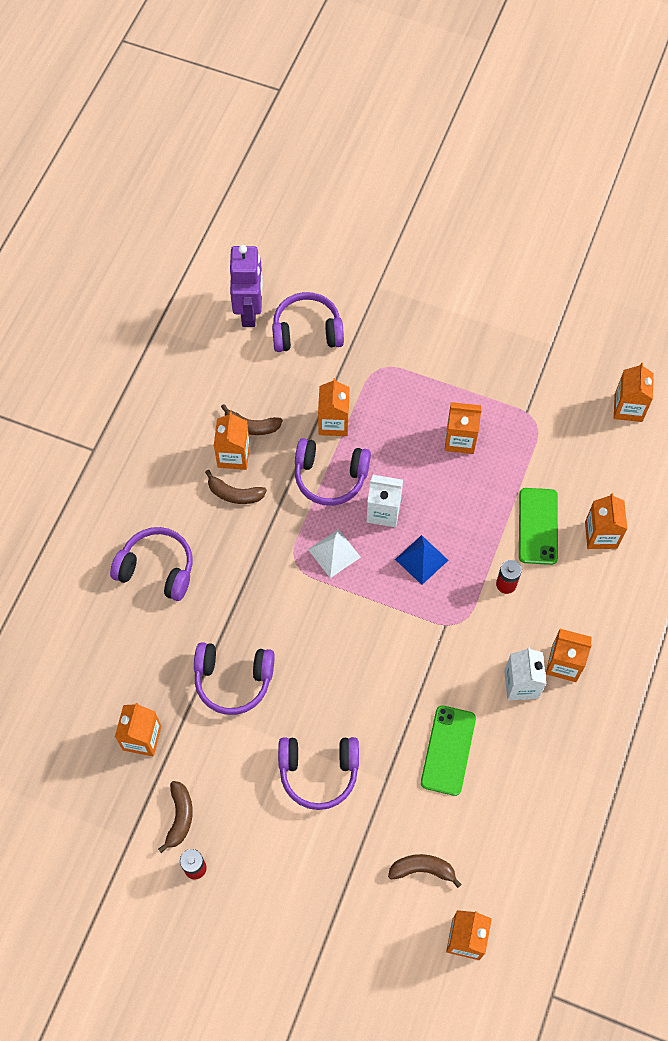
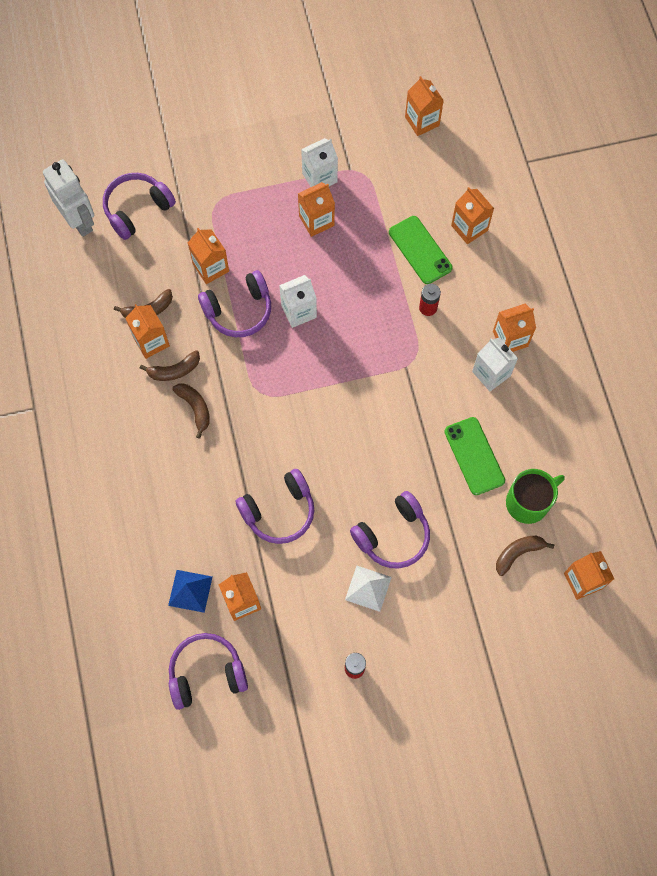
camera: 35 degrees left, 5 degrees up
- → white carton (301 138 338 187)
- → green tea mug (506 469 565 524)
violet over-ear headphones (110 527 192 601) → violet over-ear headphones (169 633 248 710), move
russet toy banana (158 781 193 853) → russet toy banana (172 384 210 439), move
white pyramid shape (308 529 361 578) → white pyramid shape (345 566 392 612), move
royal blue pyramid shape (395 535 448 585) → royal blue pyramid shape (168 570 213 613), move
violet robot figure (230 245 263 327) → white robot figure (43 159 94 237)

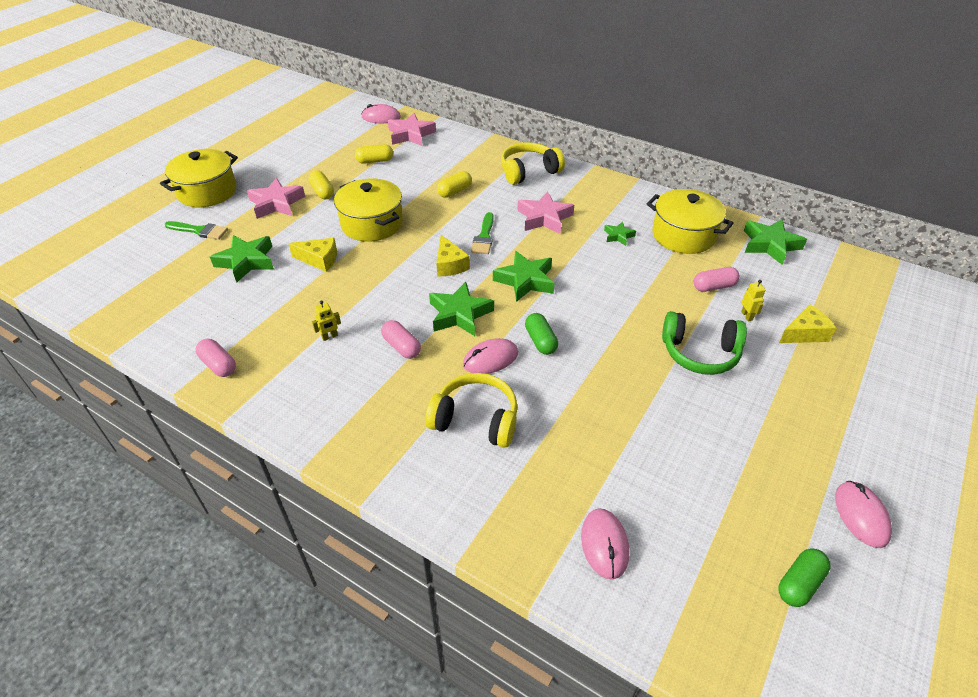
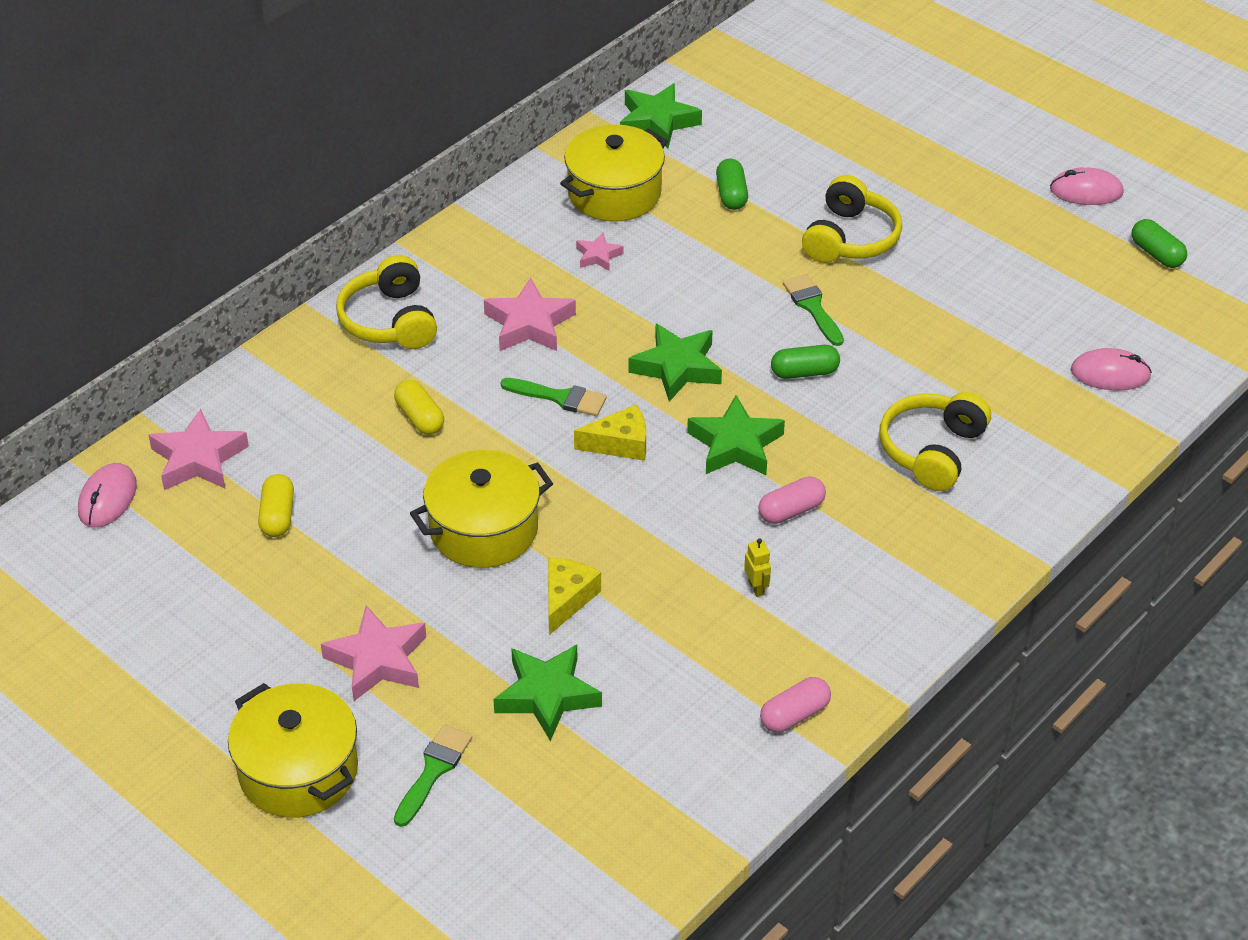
camera: 80 degrees left, 0 degrees up
bright yellow capsule (309 170 334 199) → -
rosy PC mouse (463 338 518 374) → -
bright yellow robot figure (741 280 766 321) → -
bright yellow cheese wedge (779 304 836 343) → -
- → green paint brush (783 274 844 346)
green star shape (604 221 636 246) → rosy star shape (576 233 624 271)
green over-ear headphones (662 311 747 375) → bright yellow over-ear headphones (802 175 902 263)
rosy capsule (694 267 740 292) → green capsule (716 158 748 210)

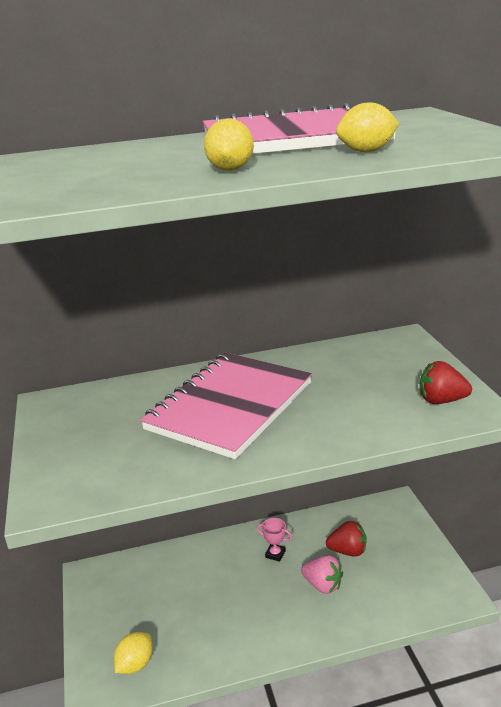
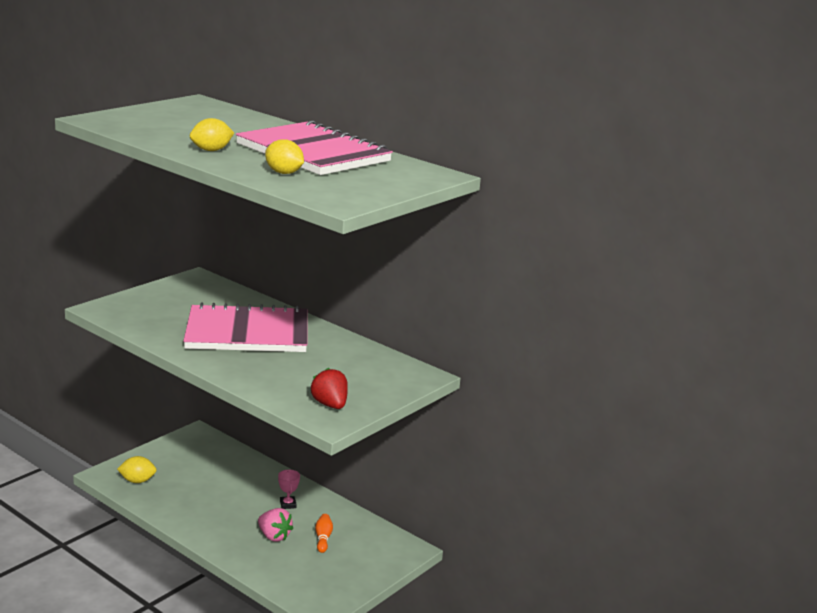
camera: 50 degrees right, 5 degrees down
scarlet strawberry (326 521 366 557) → orange skittle (315 514 333 553)
rosy strawberry (301 555 343 594) → rosy strawberry (258 508 293 542), 45 degrees counterclockwise

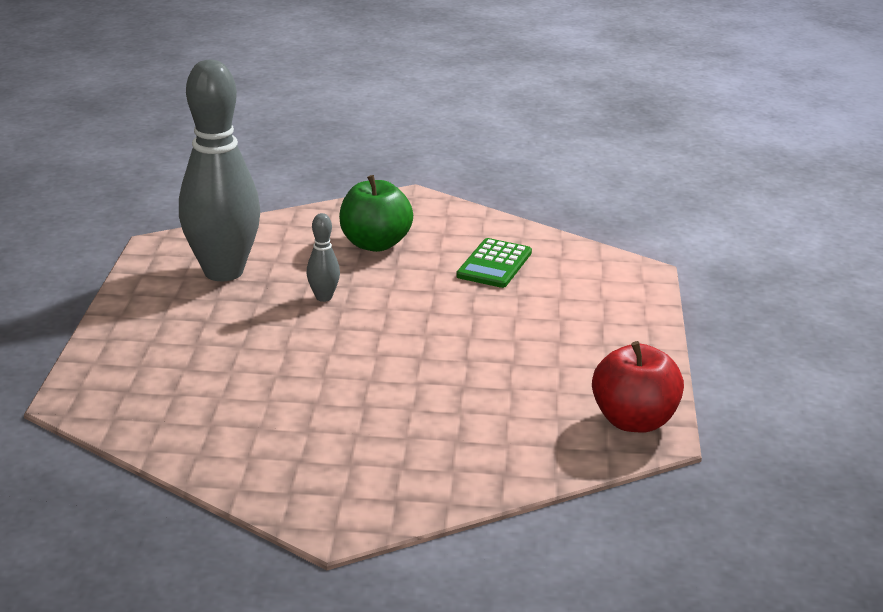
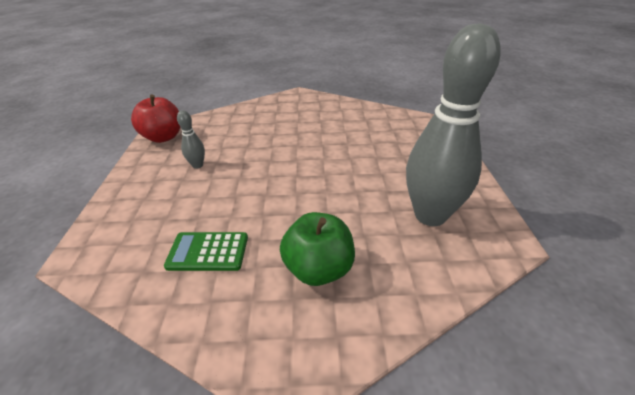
camera: 175 degrees right, 10 degrees up
gray skittle (307 213 340 302) → gray skittle (177 110 205 169), move
green adding machine (456 238 532 288) → green adding machine (164 232 248 271), 105 degrees counterclockwise

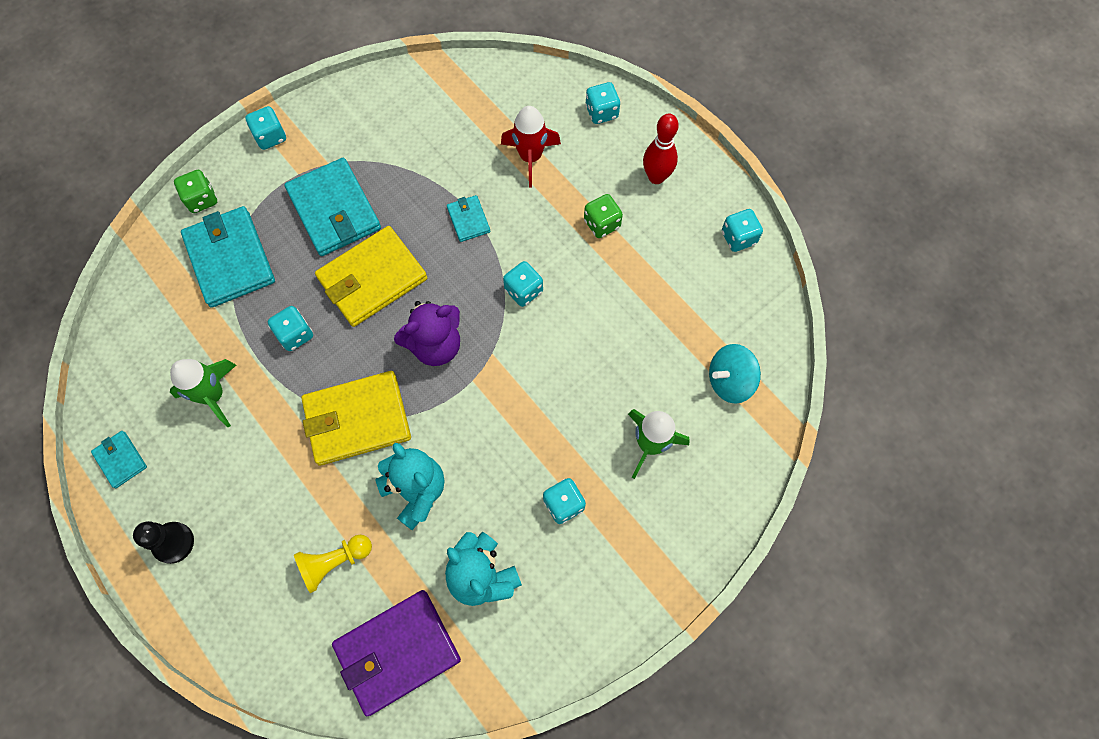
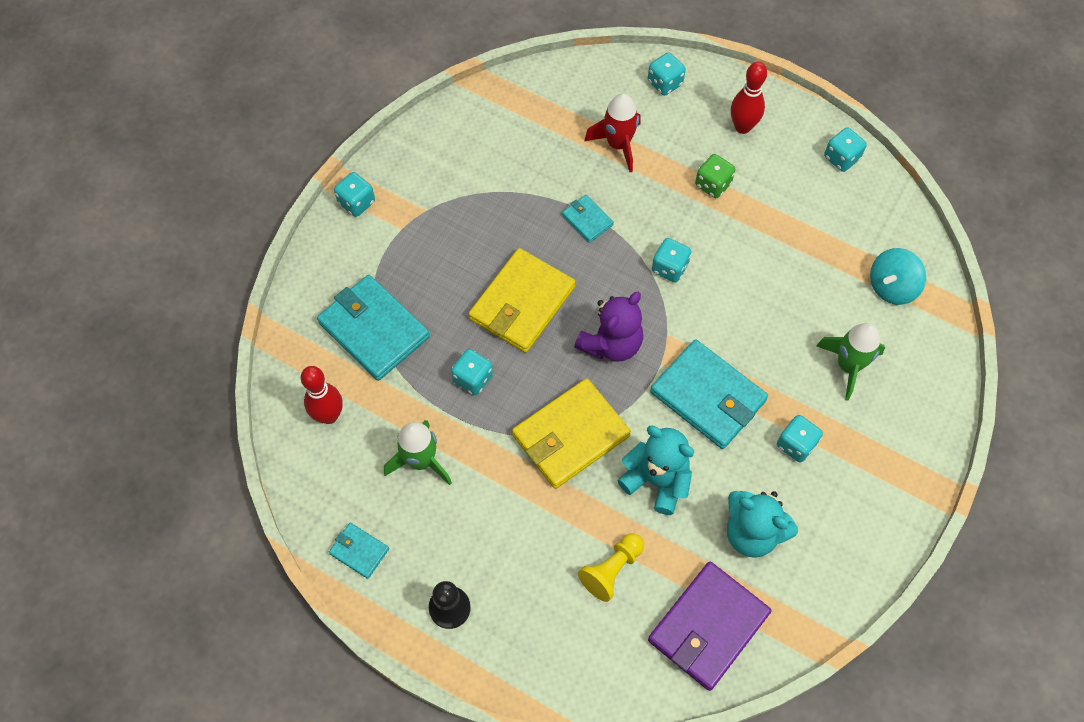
camera: 20 degrees left, 5 degrees down
green die (174 170 217 213) → -
- → scarlet skittle (301 366 343 424)
teal card wallet (284 158 381 256) → teal card wallet (650 339 768 449), move

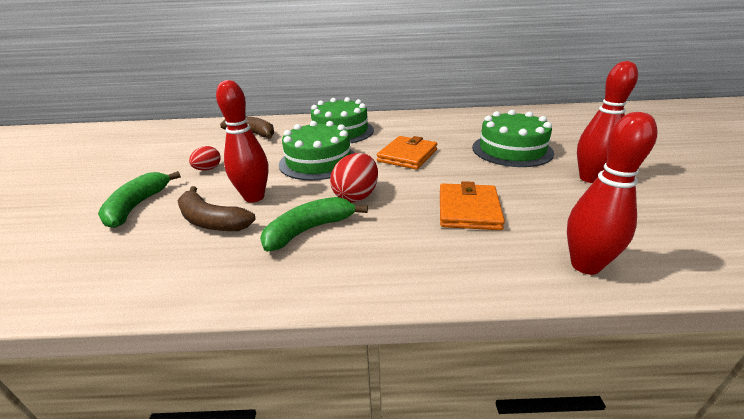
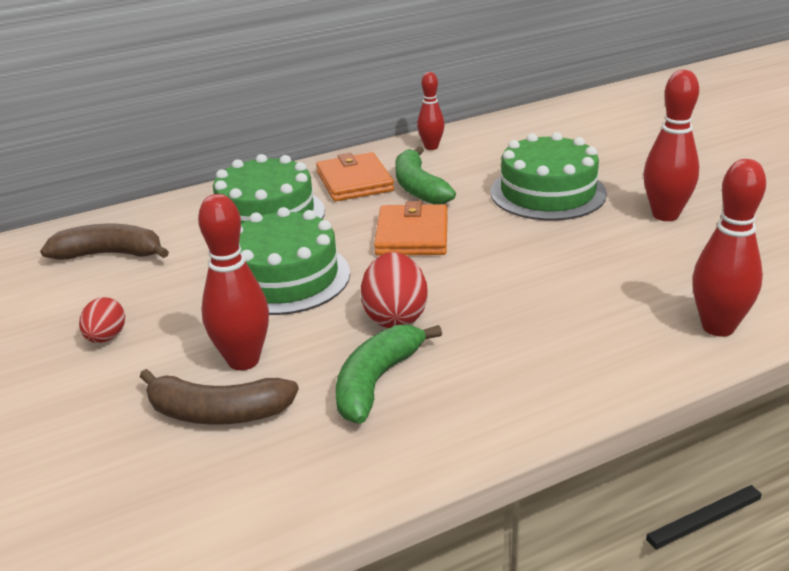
camera: 25 degrees left, 0 degrees up
- → scarlet skittle (417 72 445 150)
green toy banana (98 171 181 228) → green toy banana (395 146 456 204), move
orange card wallet (440 181 505 230) → orange card wallet (316 152 394 201), move

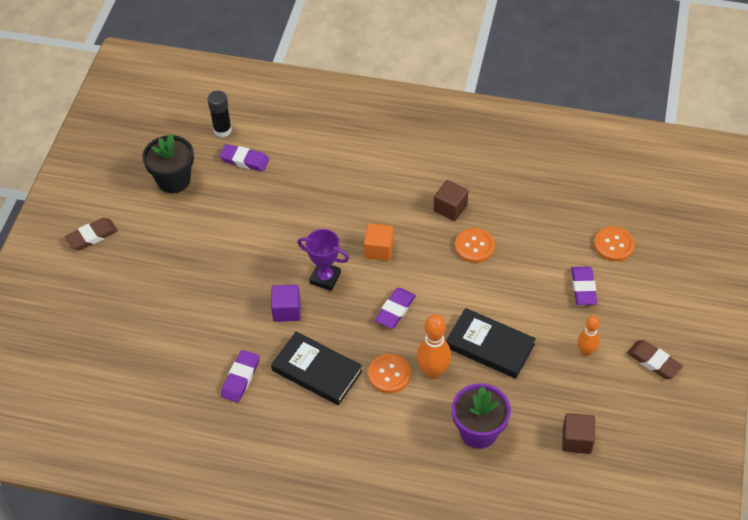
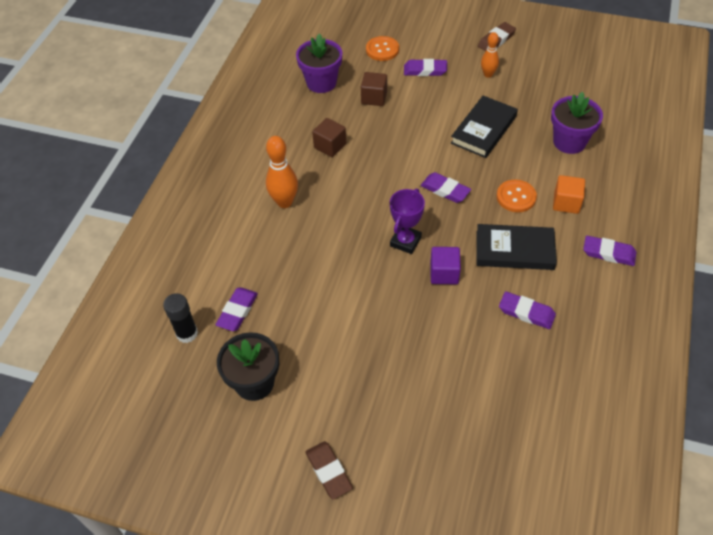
camera: 85 degrees left, 0 degrees up
orange shirt button (455 228 495 263) → -
- → violet plant pot (296 33 342 93)
- → violet pencil eraser (583 236 636 266)
orange block (364 223 394 261) → orange block (553 175 585 214), move
orange skittle (416 314 451 379) → orange skittle (266 136 298 208), move
russet block (562 413 595 454) → russet block (361 72 387 106), move
ebony hardcover (271 331 362 405) → ebony hardcover (477 224 557 270), 60 degrees clockwise

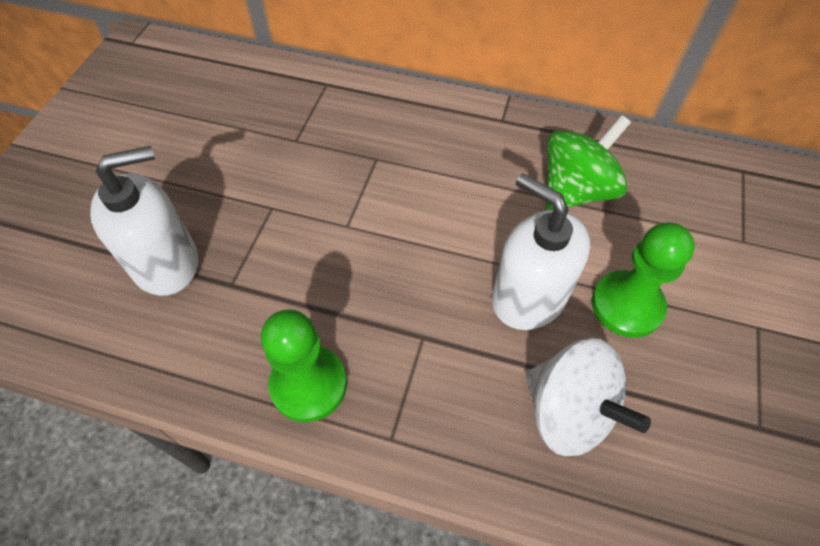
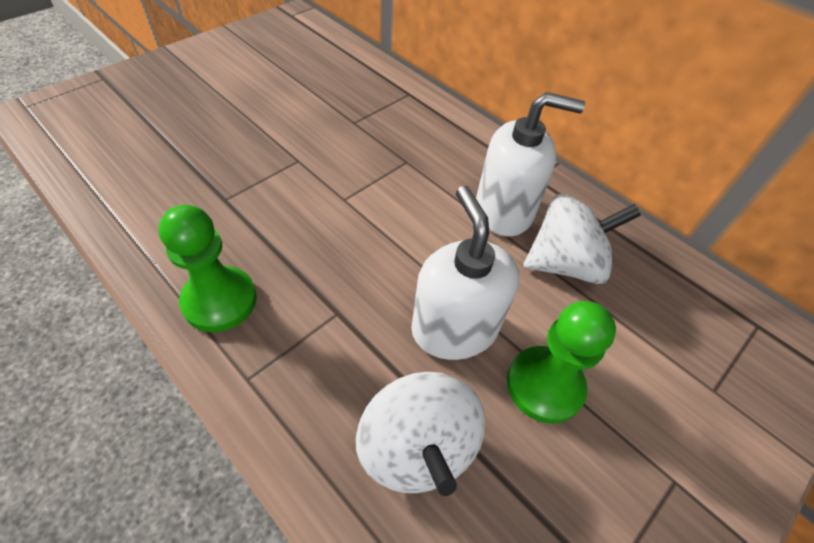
camera: 25 degrees right, 5 degrees down
white soap pump (90 146 198 296) → white soap pump (476 92 585 237), move
green spinning top (546 115 631 210) → white spinning top (523 194 641 284)

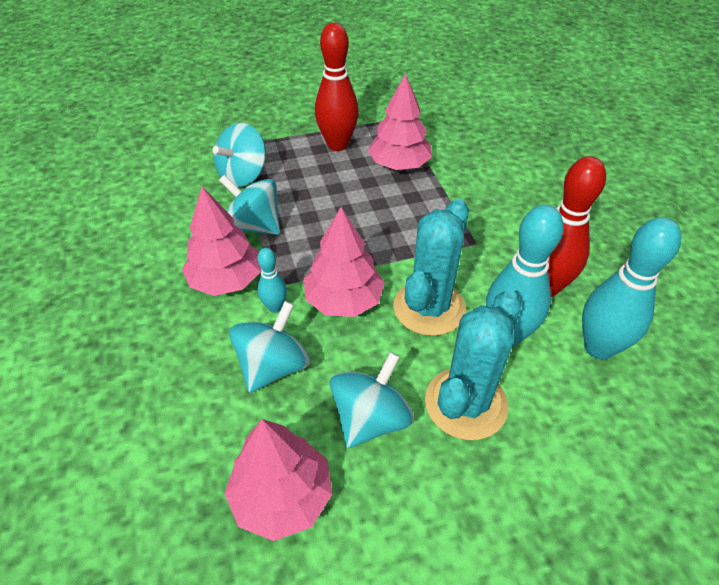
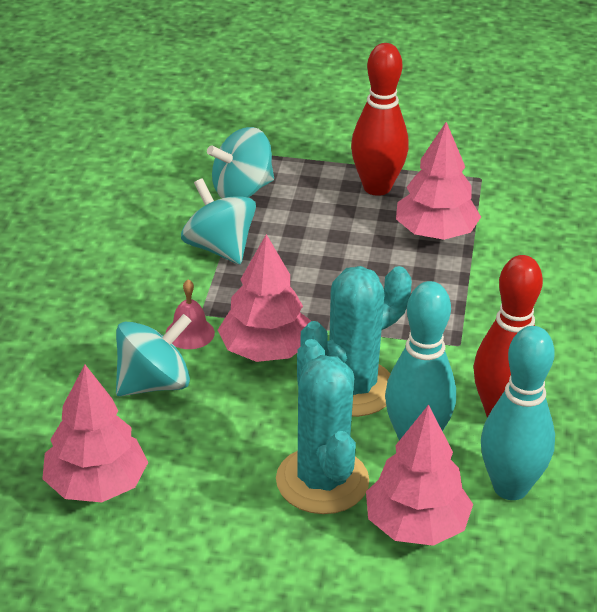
camera: 25 degrees right, 10 degrees down
teal spinning top (330 352 414 448) → -
rosy tree (182 187 261 296) → rosy tree (366 405 473 546), move
teal skittle (257 248 287 313) → rosy hand bell (166 279 215 349)
teal saguaro cactus (425 290 522 440) → teal saguaro cactus (276 339 369 514), 75 degrees counterclockwise

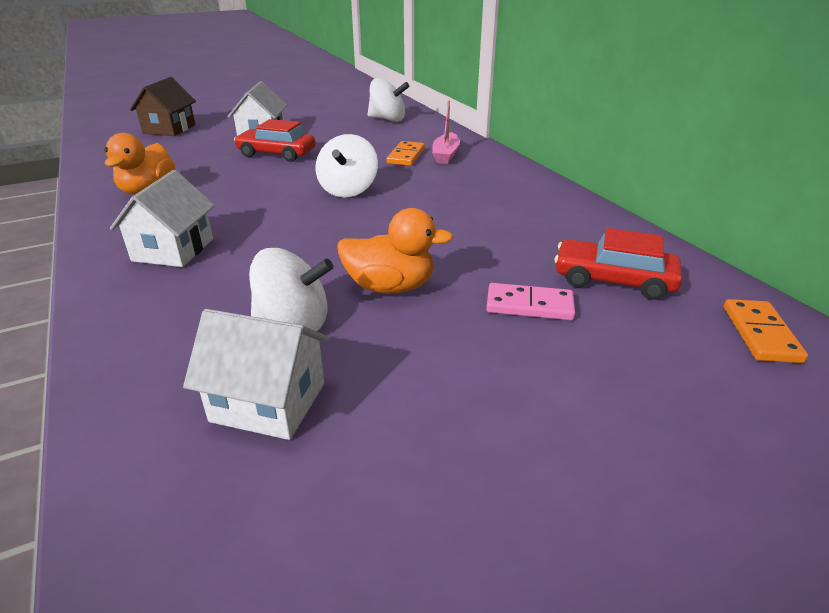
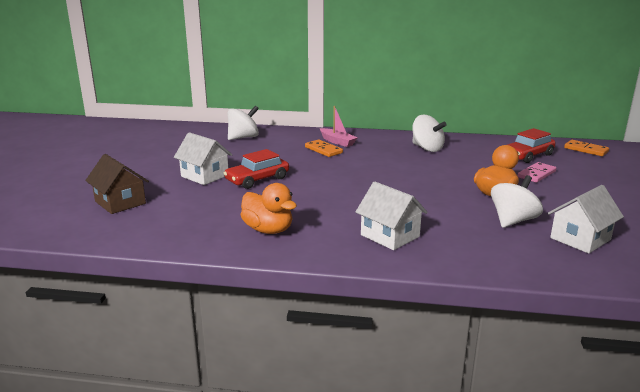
camera: 55 degrees left, 10 degrees down
white spinning top (315 134 378 197) → white spinning top (412 115 446 152), move

